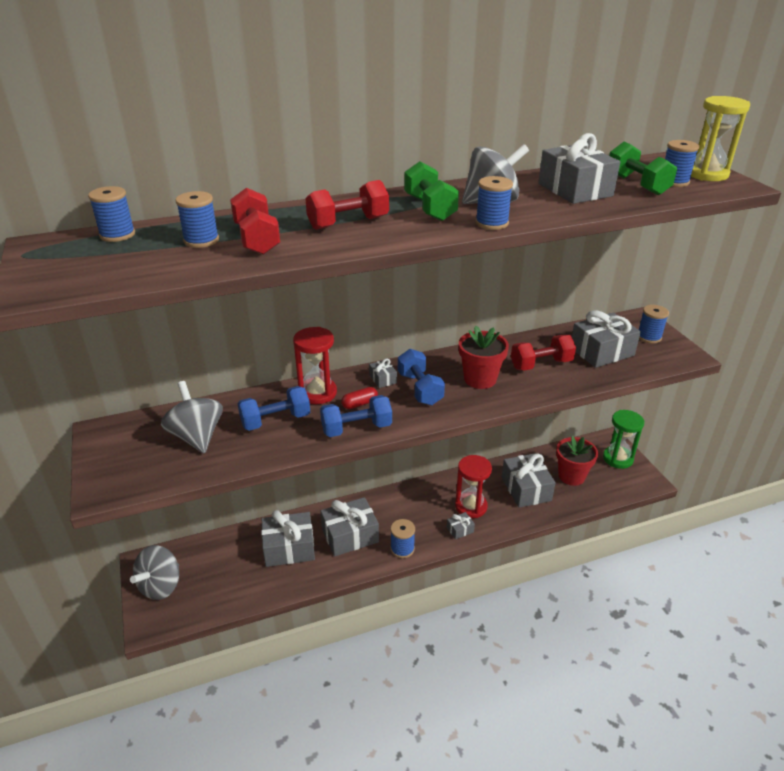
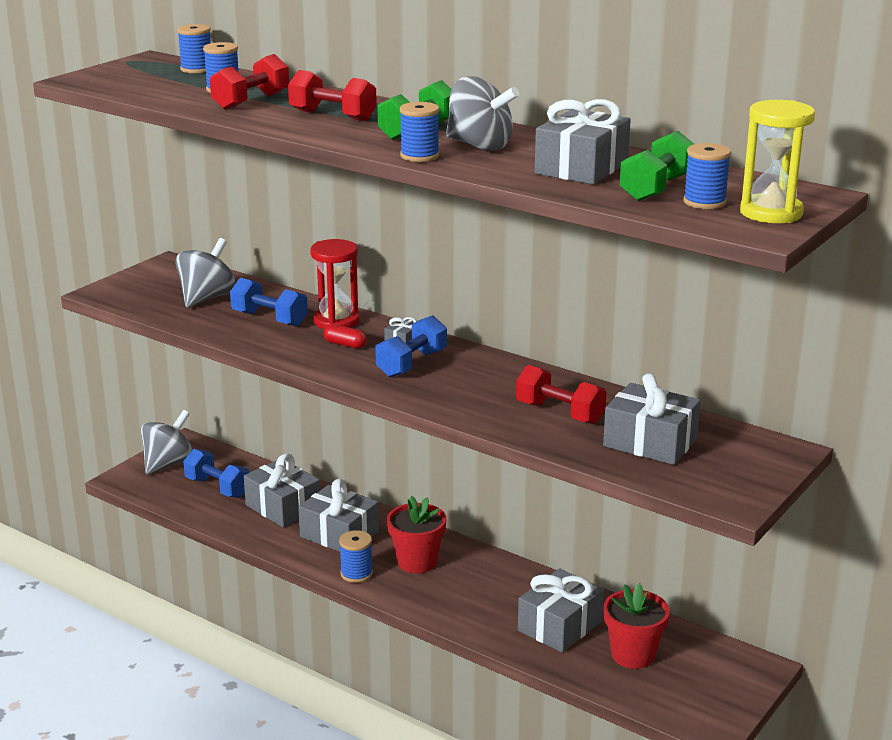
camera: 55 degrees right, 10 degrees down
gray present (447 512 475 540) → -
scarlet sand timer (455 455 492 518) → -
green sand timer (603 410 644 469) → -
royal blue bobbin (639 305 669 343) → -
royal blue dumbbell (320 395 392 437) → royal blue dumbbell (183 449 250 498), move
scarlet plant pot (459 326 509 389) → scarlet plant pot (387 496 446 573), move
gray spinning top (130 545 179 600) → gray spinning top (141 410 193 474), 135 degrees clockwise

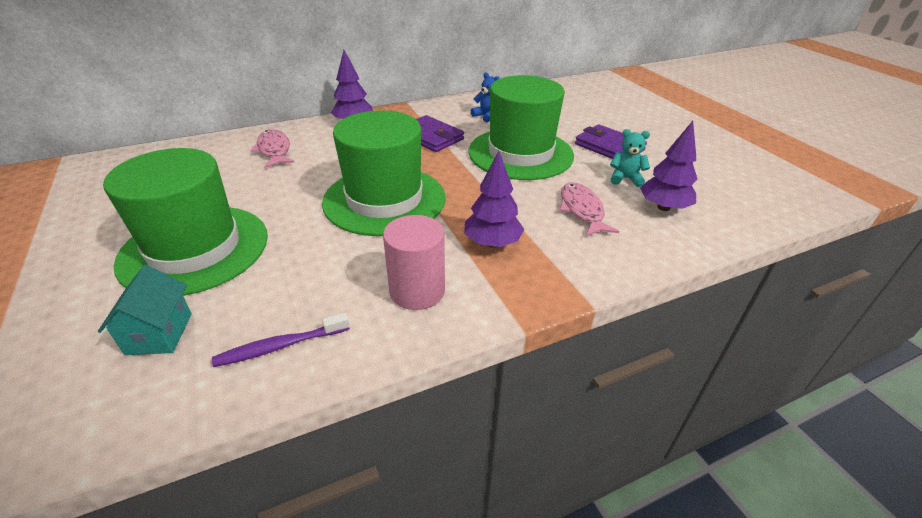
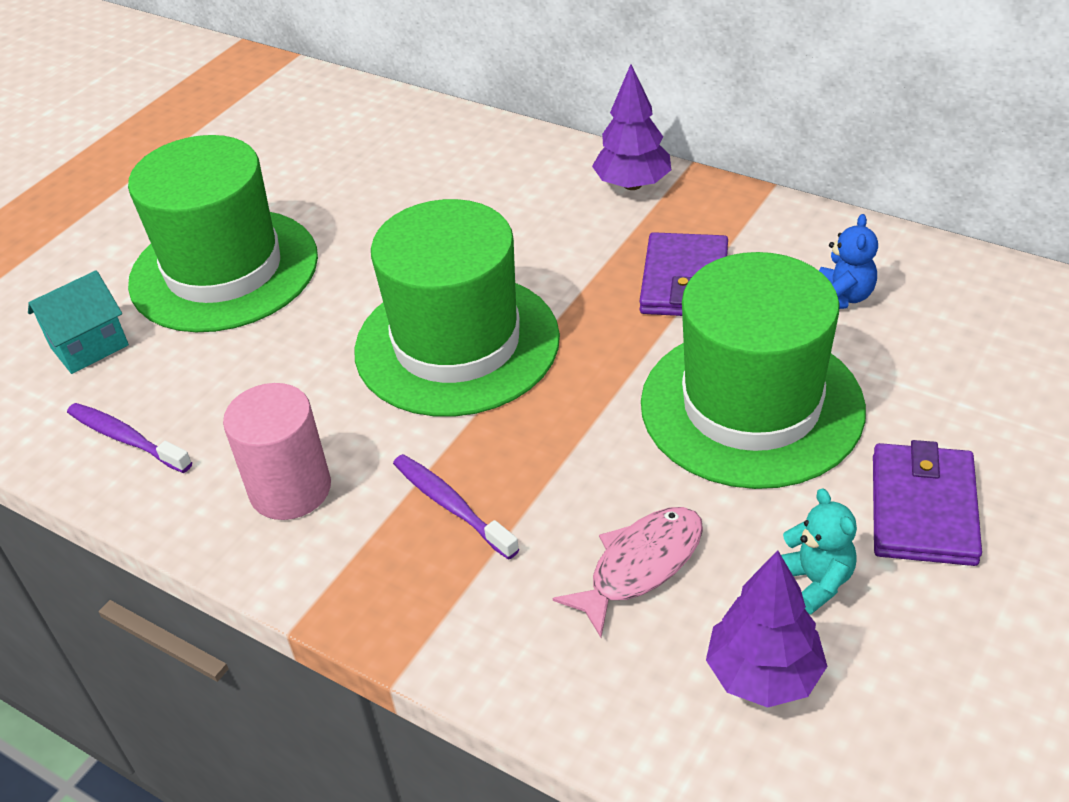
camera: 60 degrees right, 5 degrees up
rosy fish figure (250 129 295 168) → -
violet tree (464 151 524 248) → violet tooth brush (393 454 519 560)

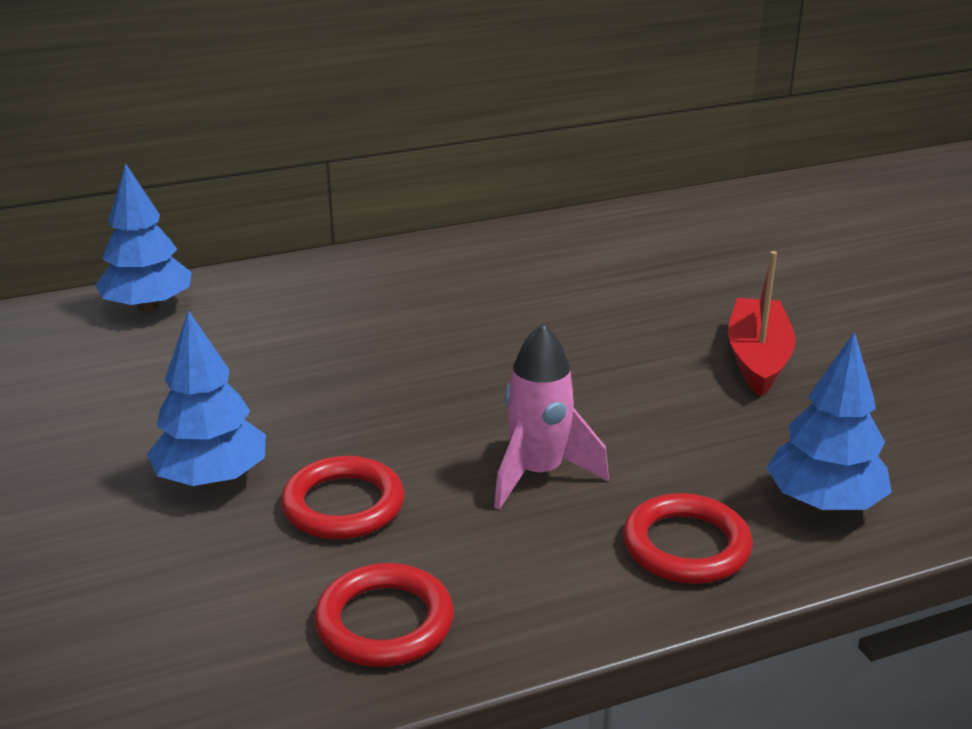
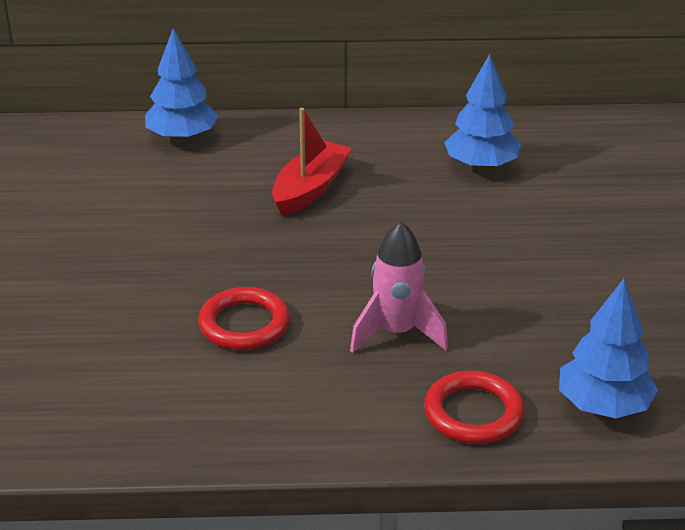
camera: 20 degrees right, 5 degrees up
scarlet torus (314 563 454 667) → -
royal blue tree (147 310 266 487) → royal blue tree (444 54 521 171), move
scarlet boat (728 251 796 397) → scarlet boat (272 108 352 216), move

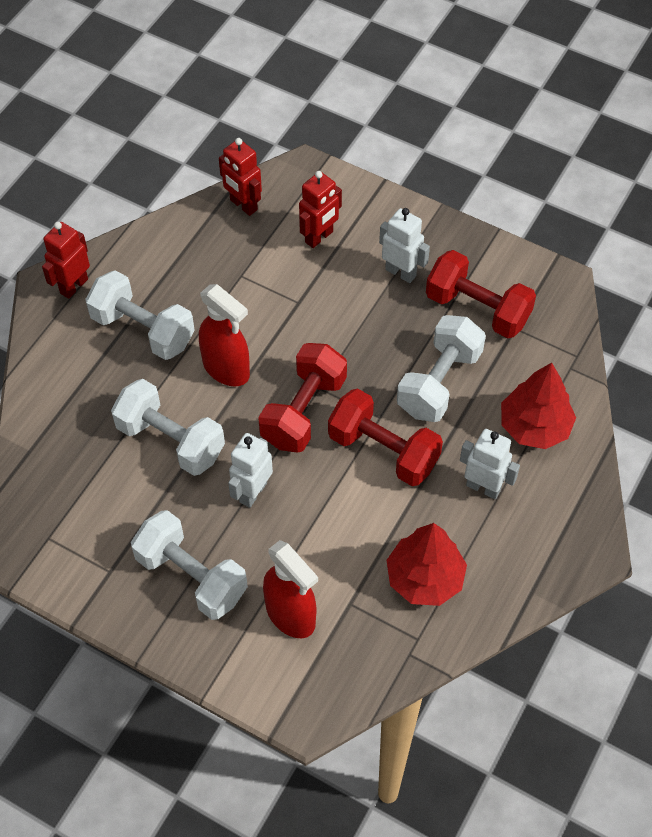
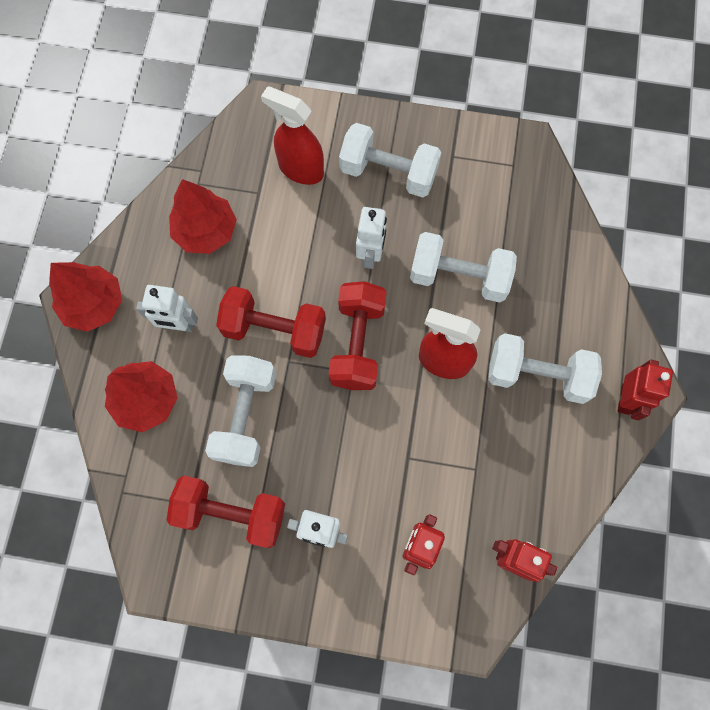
camera: 160 degrees right, 15 degrees up
- → scarlet tree (49 262 122 332)

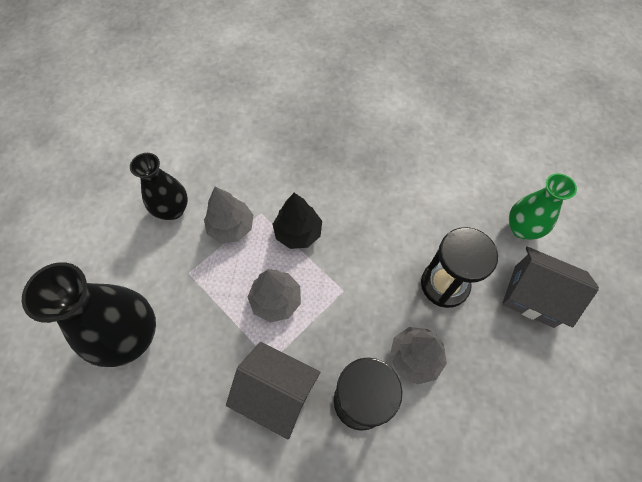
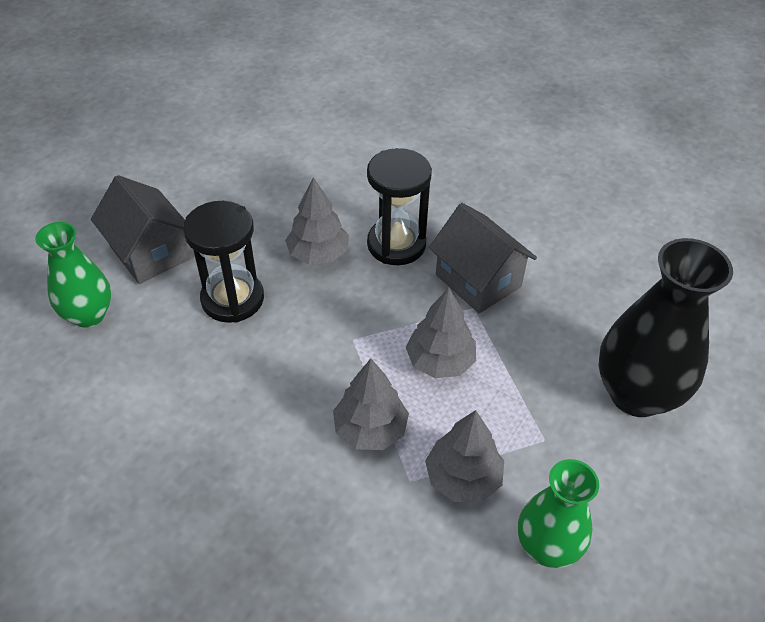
camera: 155 degrees left, 15 degrees down
ebony flower vase (130 153 188 220) → green flower vase (518 459 599 568)
ebony tree (273 193 322 249) → gray tree (333 358 409 450)

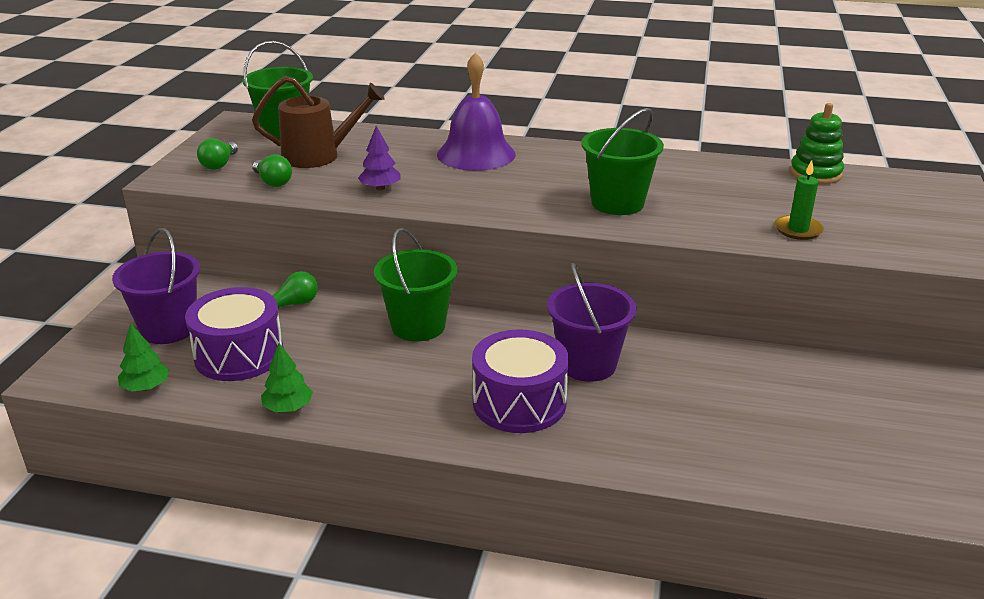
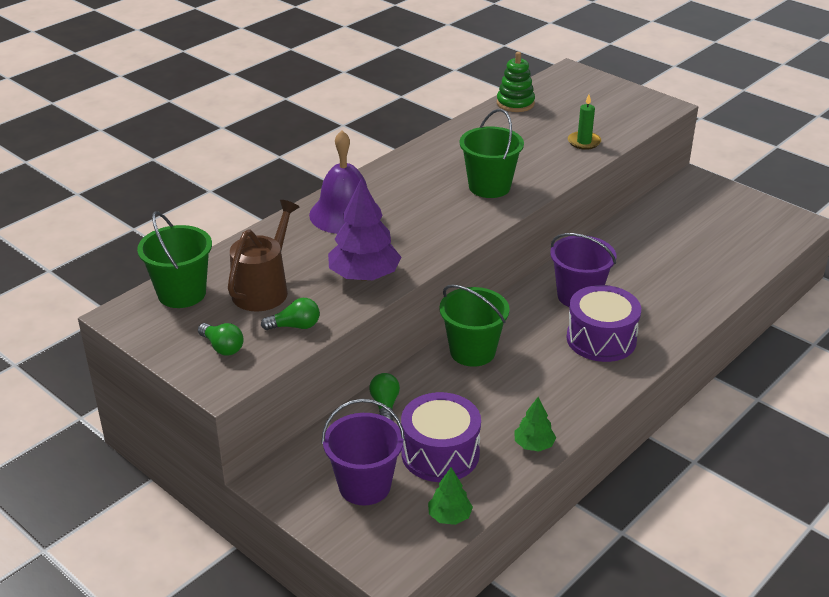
camera: 60 degrees left, 5 degrees up
violet tree (358 126 400 190) → violet tree (328 178 401 281), x1.87

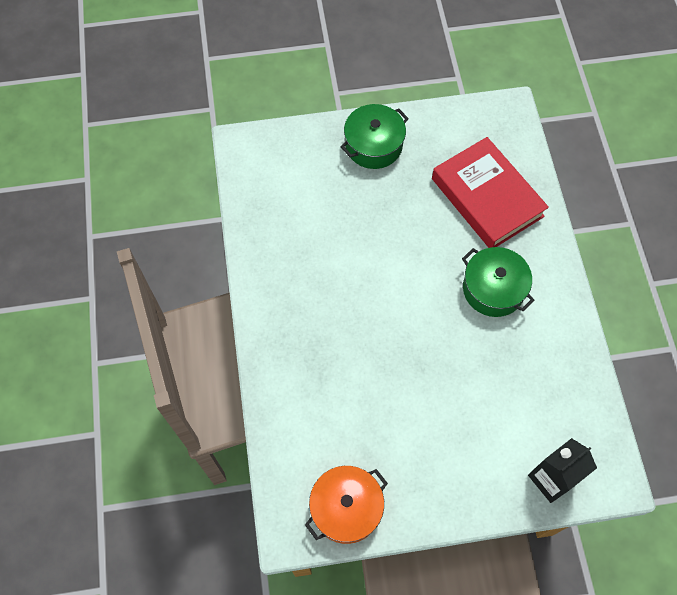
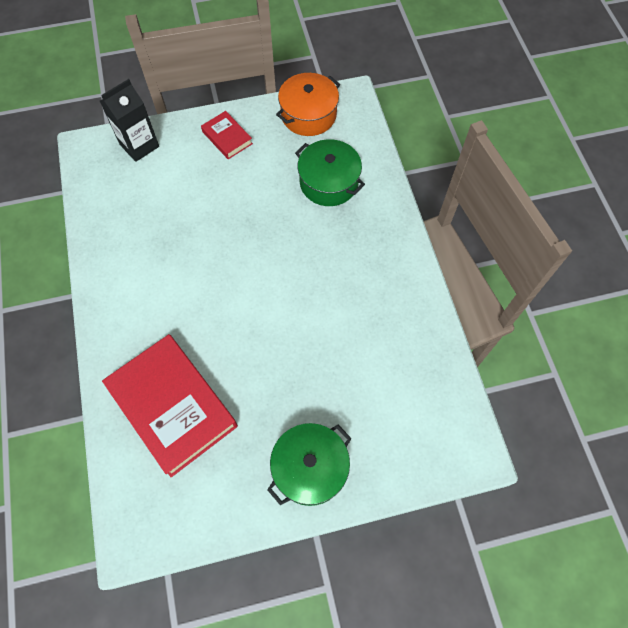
camera: 175 degrees right, 0 degrees up
- → scarlet hardcover (201 111 253 159)
green cooking pot (462 247 534 317) → green cooking pot (295 139 365 206), move

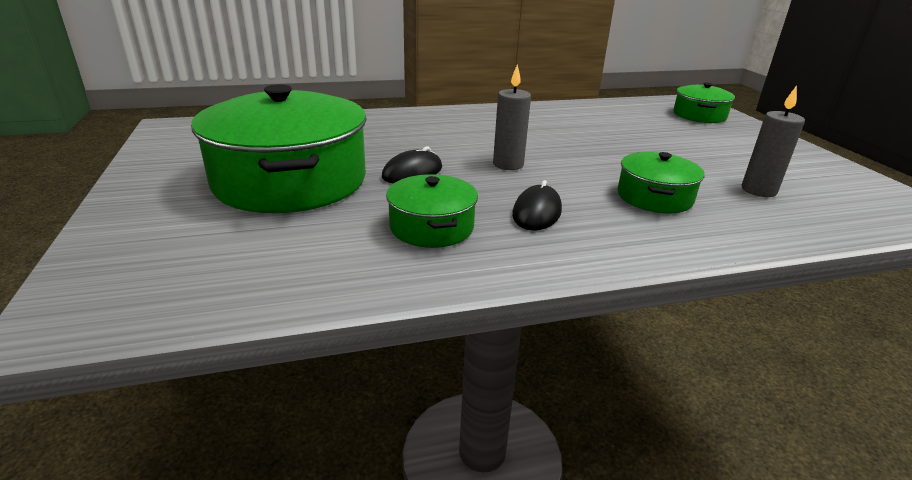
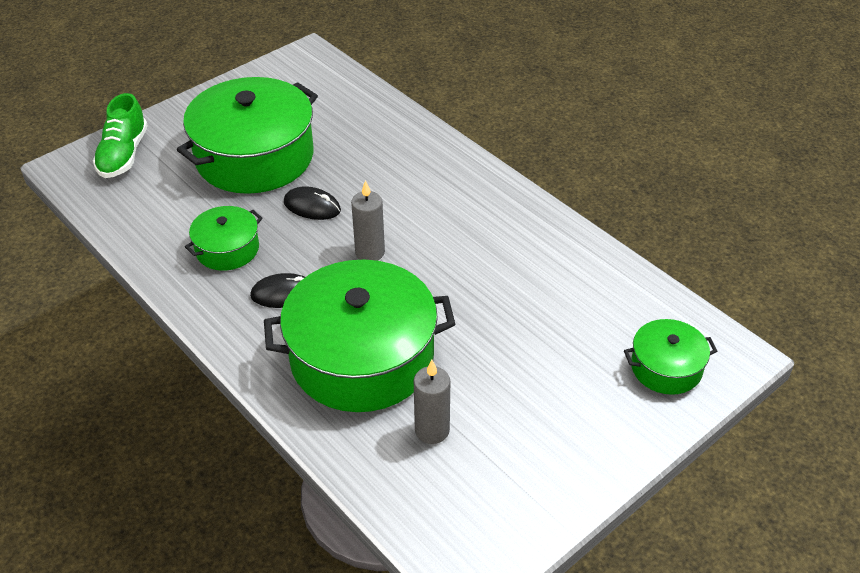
camera: 65 degrees right, 15 degrees up
- → green sneaker (93 93 148 178)
green cooking pot (617 152 704 213) → green cooking pot (264 259 455 412), x2.04

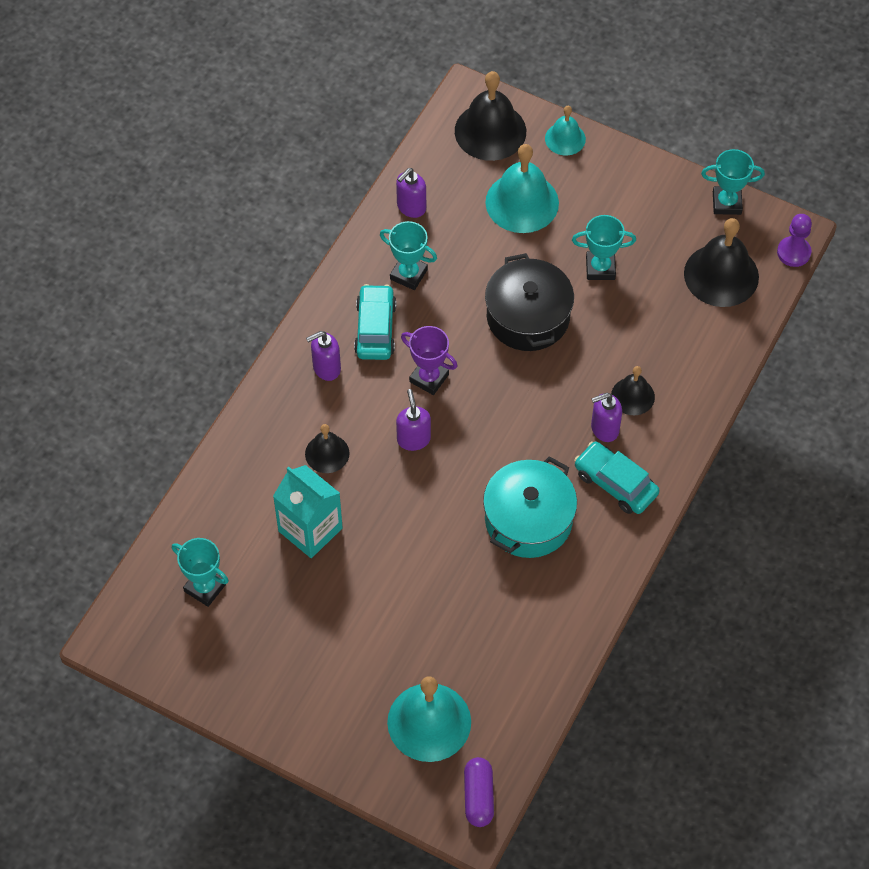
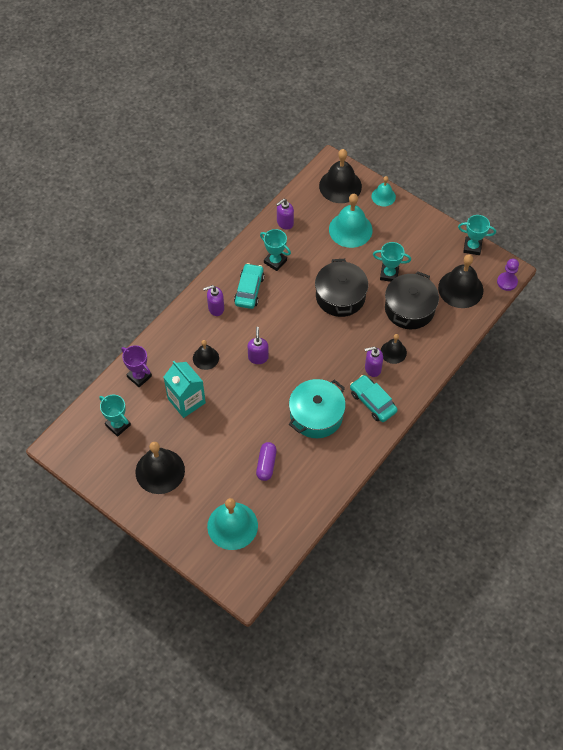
camera: 10 degrees right, 0 degrees up
- → ebony hand bell (136 442 185 494)
- → ebony cooking pot (385 271 439 329)
violet prize cup (401 326 458 395) → violet prize cup (121 345 152 387), move
violet capsule (464 757 494 827) → violet capsule (256 442 277 481), move

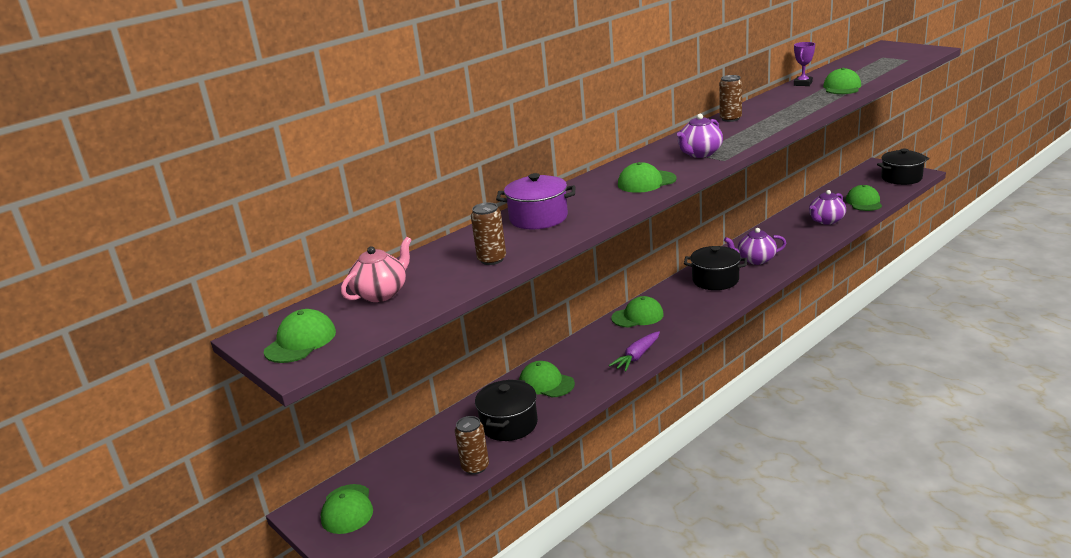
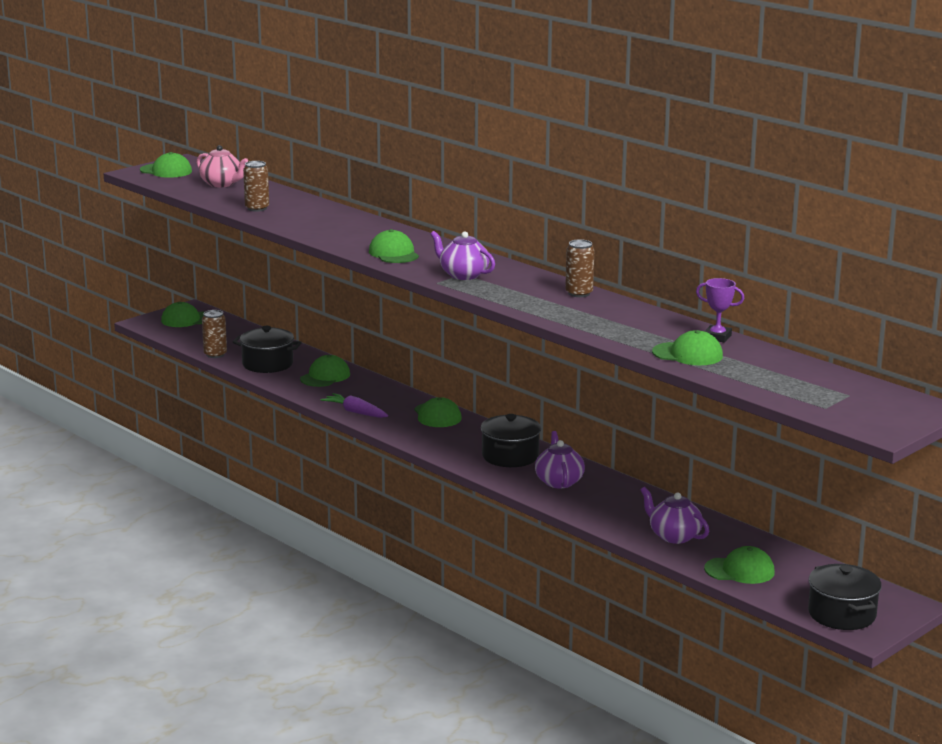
camera: 85 degrees right, 5 degrees down
violet cooking pot (496 173 576 229) → -

